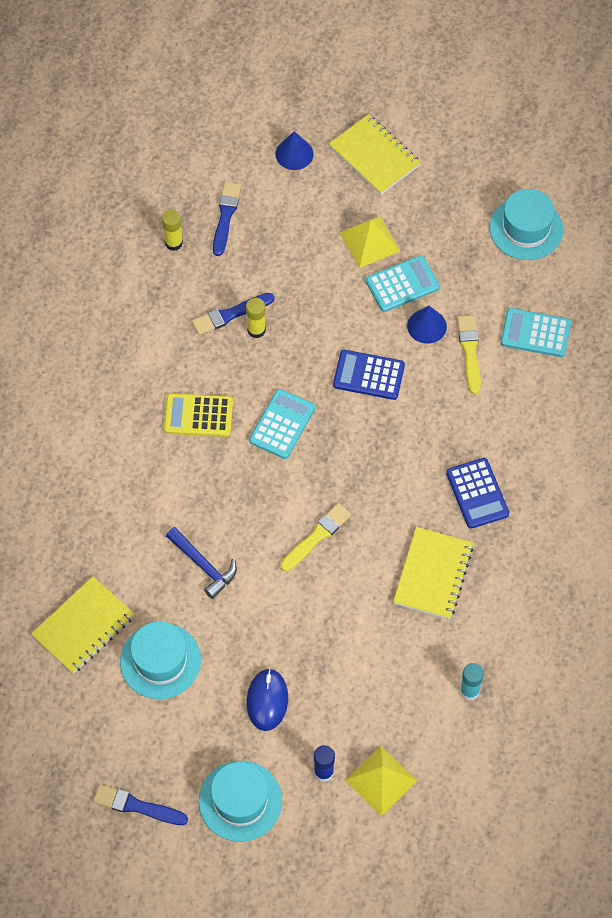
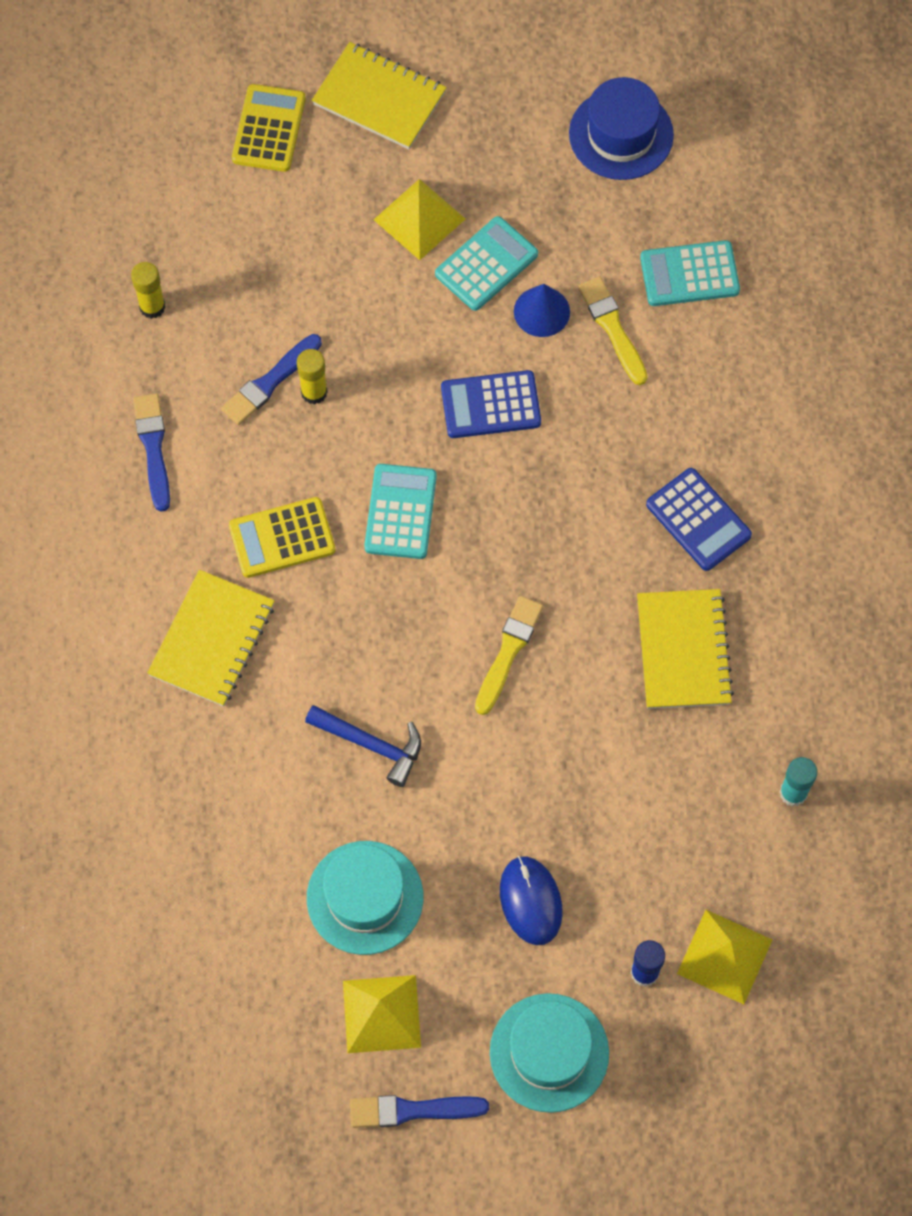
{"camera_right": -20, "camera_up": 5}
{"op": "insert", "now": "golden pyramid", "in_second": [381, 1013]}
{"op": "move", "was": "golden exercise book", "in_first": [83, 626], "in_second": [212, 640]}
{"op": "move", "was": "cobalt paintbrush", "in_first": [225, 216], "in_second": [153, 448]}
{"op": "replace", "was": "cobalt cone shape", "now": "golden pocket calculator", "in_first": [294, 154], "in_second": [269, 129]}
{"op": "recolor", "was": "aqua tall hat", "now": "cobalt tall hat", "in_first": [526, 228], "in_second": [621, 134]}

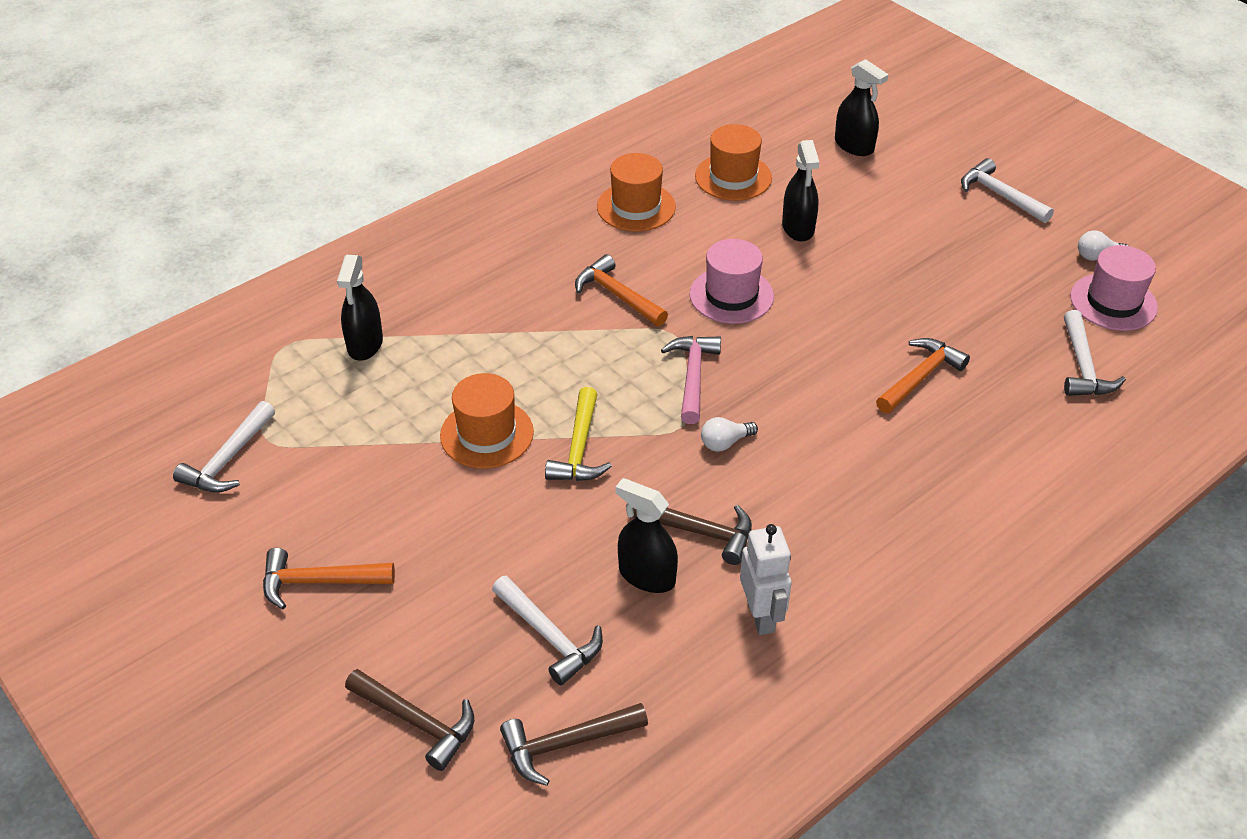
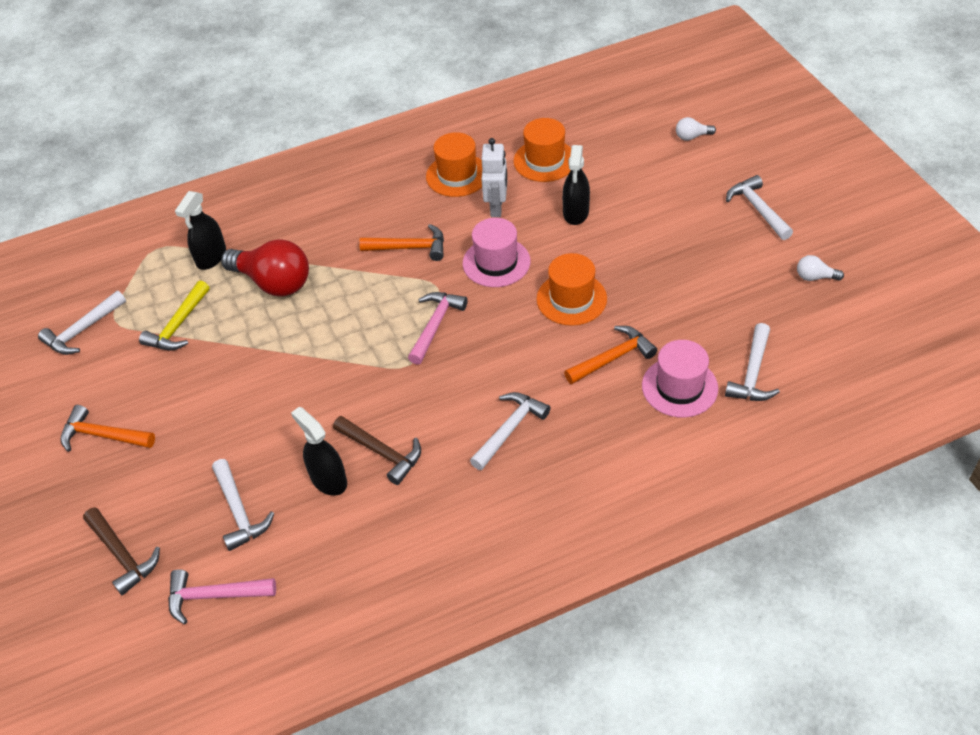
{"camera_right": 20, "camera_up": 5}
{"op": "delete", "was": "ebony spray bottle", "in_first": [854, 146]}
{"op": "insert", "now": "crimson bulb", "in_second": [273, 282]}
{"op": "insert", "now": "pure white claw hammer", "in_second": [510, 429]}
{"op": "move", "was": "bright orange tall hat", "in_first": [487, 434], "in_second": [571, 299]}
{"op": "move", "was": "golden claw hammer", "in_first": [579, 448], "in_second": [178, 325]}
{"op": "move", "was": "pure white bulb", "in_first": [725, 443], "in_second": [692, 136]}
{"op": "move", "was": "pure white robot figure", "in_first": [761, 616], "in_second": [497, 207]}
{"op": "move", "was": "rose-pink tall hat", "in_first": [1113, 302], "in_second": [679, 387]}
{"op": "recolor", "was": "brown claw hammer", "now": "rose-pink claw hammer", "in_first": [566, 744], "in_second": [215, 596]}
{"op": "rotate", "was": "bright orange claw hammer", "in_first": [617, 295], "in_second": [409, 248], "clockwise": 120}

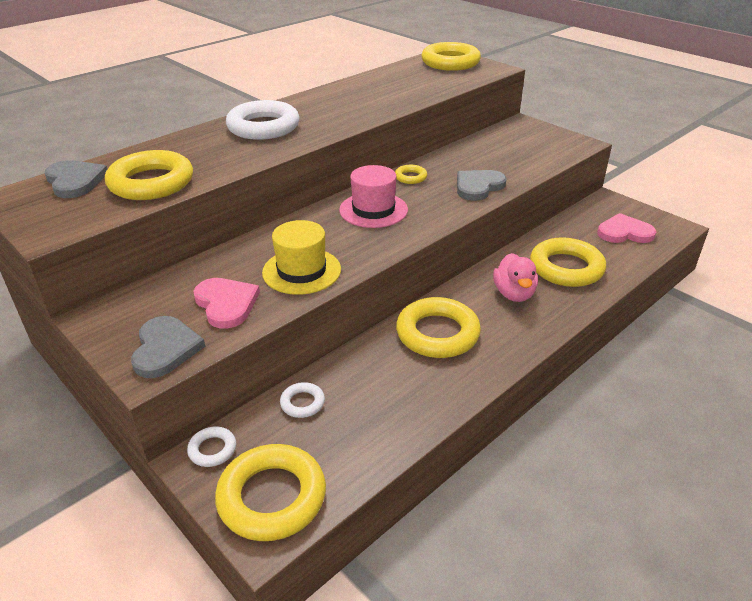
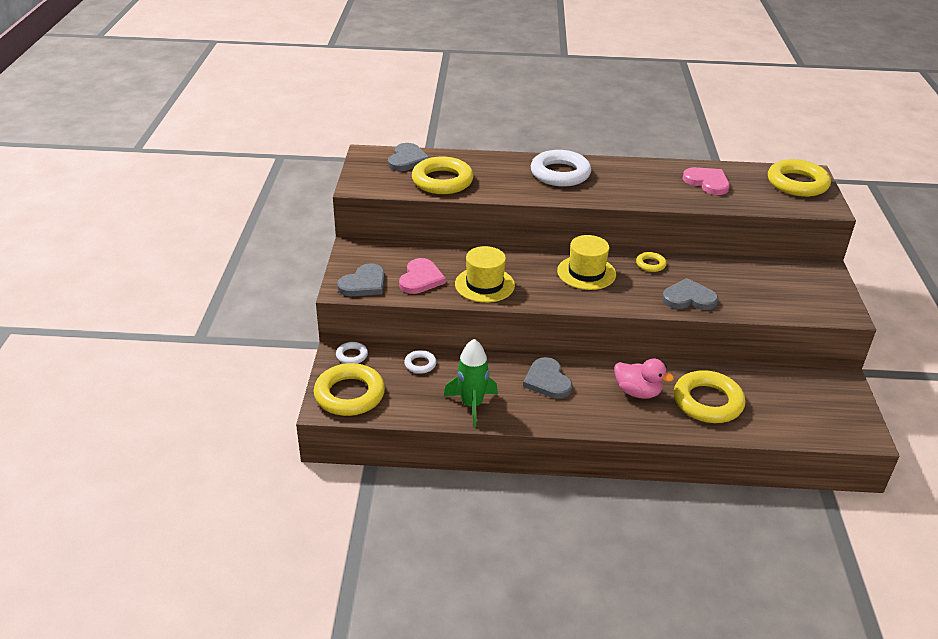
{"camera_right": 45, "camera_up": 0}
{"op": "insert", "now": "leaf-green toy rocket", "in_second": [472, 405]}
{"op": "move", "was": "rose-pink heart", "in_first": [624, 232], "in_second": [707, 182]}
{"op": "replace", "was": "golden ring", "now": "grey heart", "in_first": [437, 333], "in_second": [547, 381]}
{"op": "recolor", "was": "rose-pink tall hat", "now": "golden tall hat", "in_first": [373, 210], "in_second": [586, 273]}
{"op": "rotate", "was": "rose-pink duck", "in_first": [514, 294], "in_second": [637, 392], "clockwise": -105}

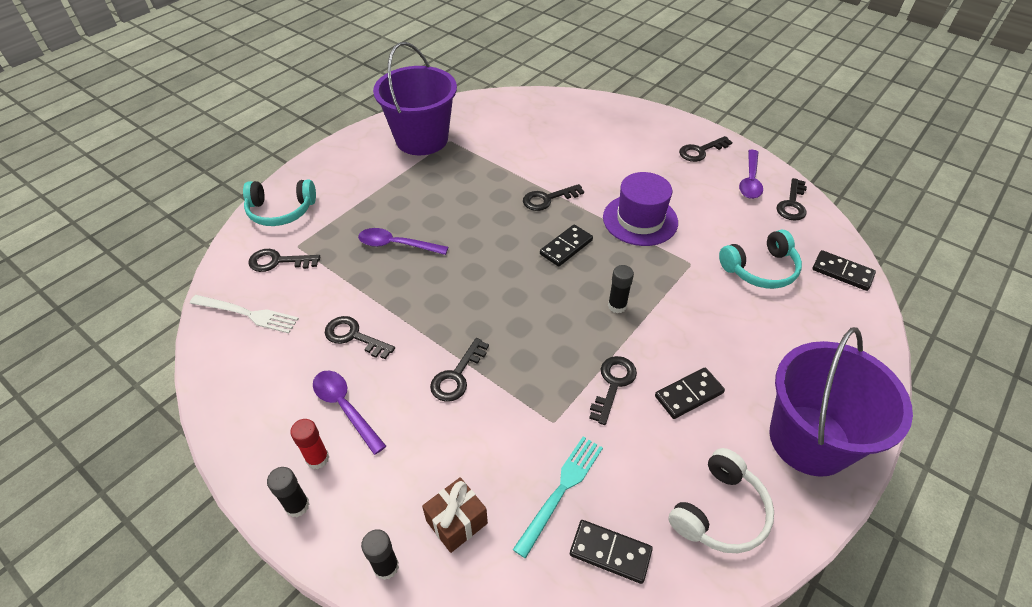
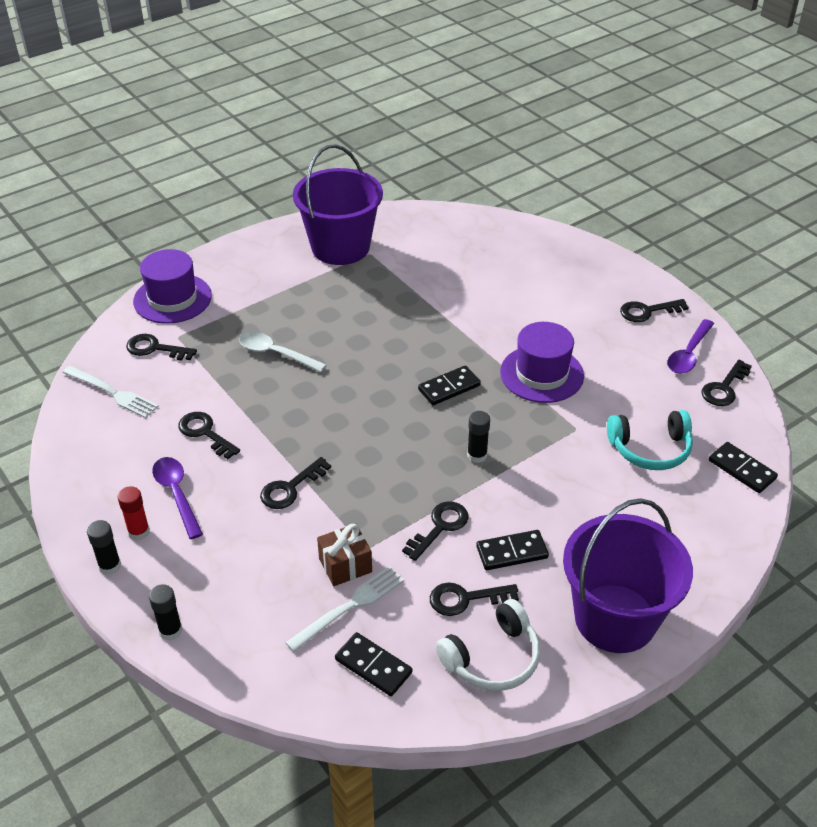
{"camera_right": 15, "camera_up": -5}
{"op": "move", "was": "brown gift", "in_first": [456, 522], "in_second": [345, 565]}
{"op": "move", "was": "ebony latchkey", "in_first": [547, 199], "in_second": [465, 599]}
{"op": "replace", "was": "aqua over-ear headphones", "now": "violet tall hat", "in_first": [281, 211], "in_second": [172, 298]}
{"op": "recolor", "was": "violet tablespoon", "now": "pure white tablespoon", "in_first": [397, 245], "in_second": [276, 353]}
{"op": "recolor", "was": "aqua fork", "now": "pure white fork", "in_first": [561, 490], "in_second": [349, 606]}

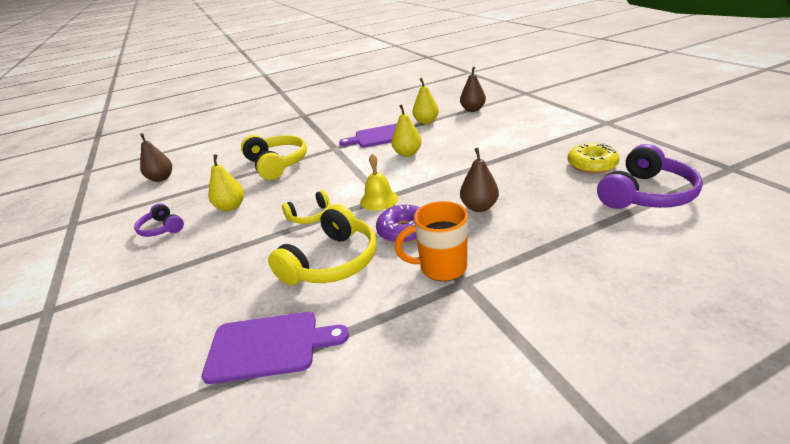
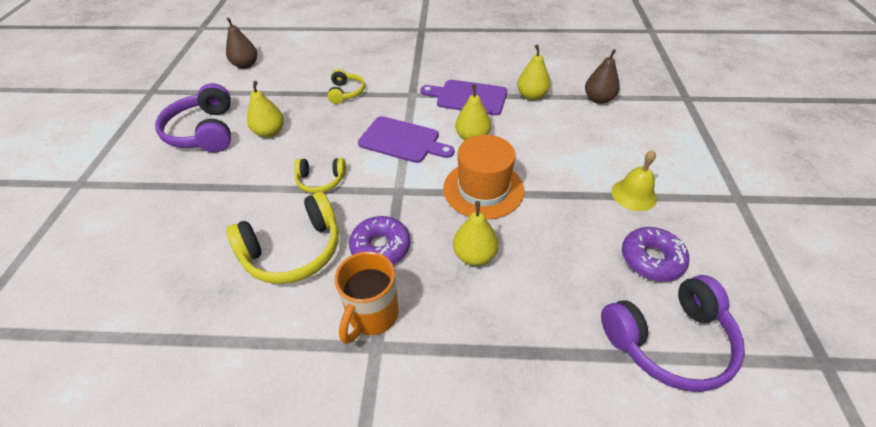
{"camera_right": 25, "camera_up": 15}
{"op": "insert", "now": "bright orange tall hat", "in_second": [483, 189]}
{"op": "move", "was": "violet chopping board", "in_first": [268, 346], "in_second": [402, 140]}
{"op": "move", "was": "golden school bell", "in_first": [379, 200], "in_second": [634, 194]}
{"op": "recolor", "was": "brown toy pear", "now": "golden toy pear", "in_first": [479, 207], "in_second": [474, 255]}
{"op": "recolor", "was": "golden doughnut", "now": "violet doughnut", "in_first": [591, 165], "in_second": [651, 259]}
{"op": "rotate", "was": "bright orange coffee mug", "in_first": [441, 268], "in_second": [372, 316], "clockwise": -90}
{"op": "resize", "was": "violet over-ear headphones", "in_first": [161, 228], "in_second": [204, 132], "ratio": 1.8}
{"op": "resize", "was": "golden over-ear headphones", "in_first": [277, 164], "in_second": [346, 92], "ratio": 0.56}

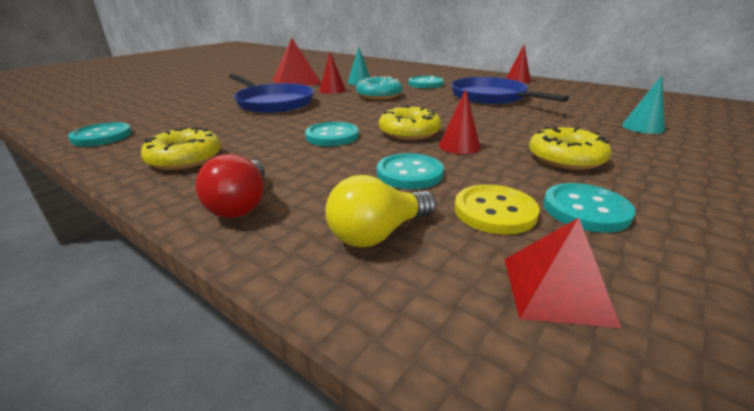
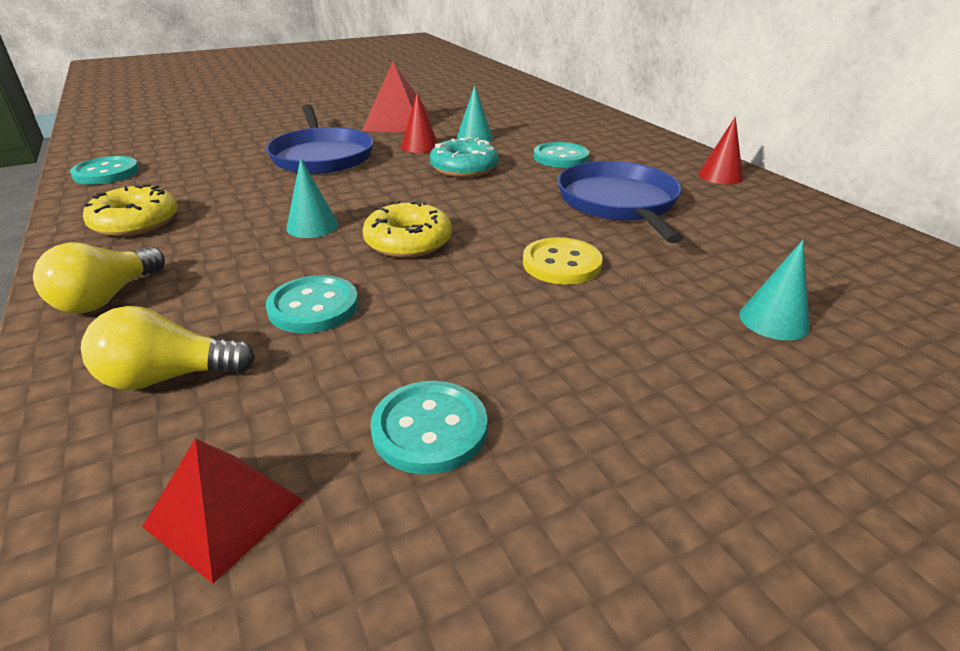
{"camera_right": 25, "camera_up": 5}
{"op": "delete", "was": "crimson cone shape", "in_first": [459, 146]}
{"op": "delete", "was": "golden doughnut", "in_first": [565, 158]}
{"op": "move", "was": "golden button", "in_first": [495, 211], "in_second": [561, 264]}
{"op": "replace", "was": "aqua button", "now": "aqua cone shape", "in_first": [332, 136], "in_second": [312, 226]}
{"op": "recolor", "was": "crimson bulb", "now": "golden bulb", "in_first": [241, 204], "in_second": [107, 298]}

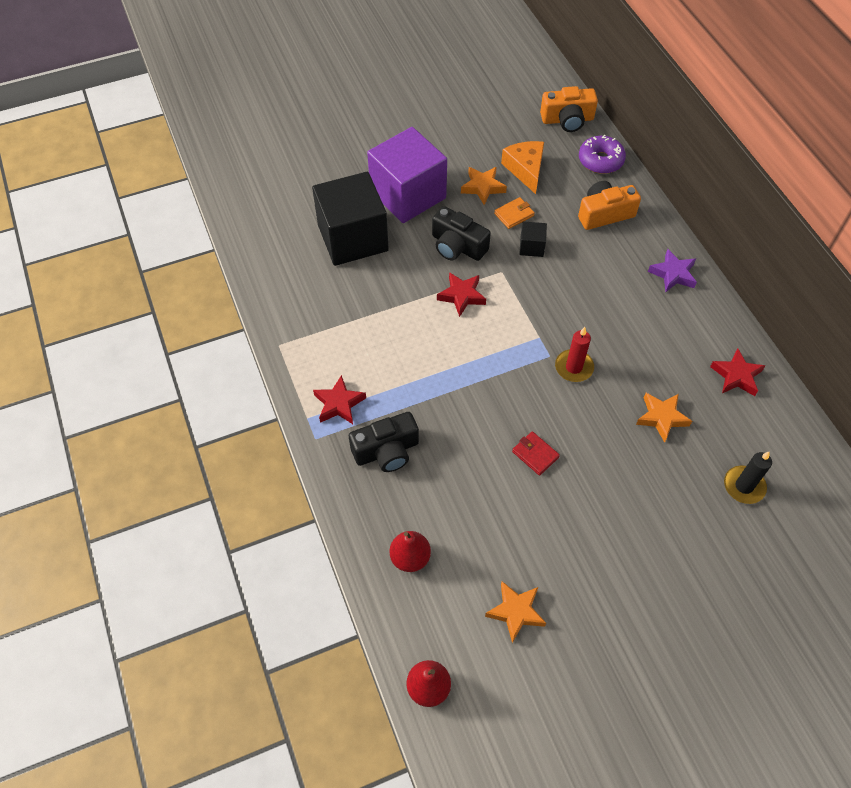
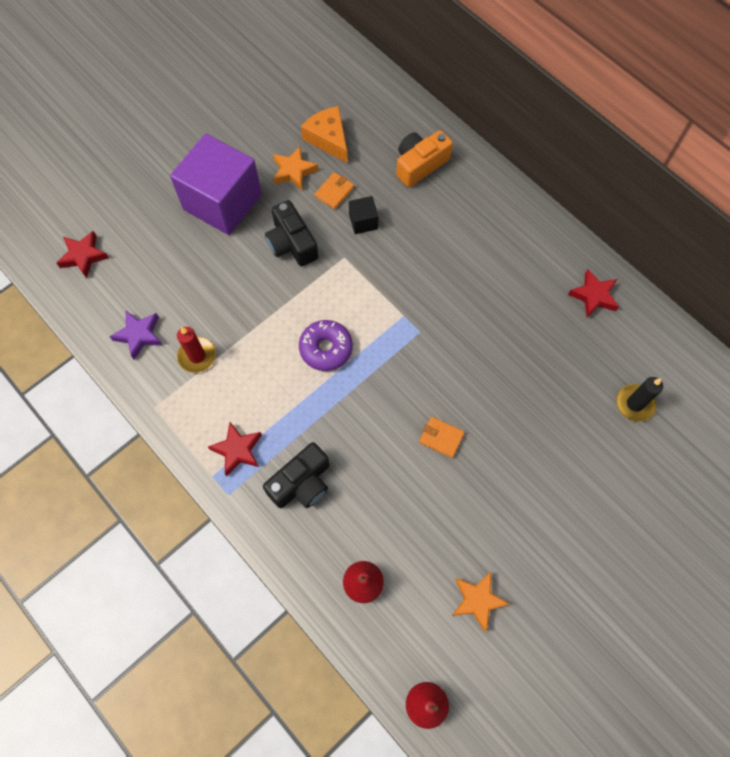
{"camera_right": -20, "camera_up": 10}
{"op": "delete", "was": "ebony cube", "in_first": [353, 238]}
{"op": "delete", "was": "bright orange photo camera", "in_first": [567, 120]}
{"op": "delete", "was": "bright orange five-pointed star", "in_first": [661, 417]}
{"op": "move", "was": "crimson five-pointed star", "in_first": [462, 296], "in_second": [83, 256]}
{"op": "move", "was": "crimson wax candle", "in_first": [574, 367], "in_second": [197, 356]}
{"op": "move", "was": "violet doughnut", "in_first": [600, 160], "in_second": [326, 348]}
{"op": "move", "was": "violet five-pointed star", "in_first": [673, 274], "in_second": [139, 335]}
{"op": "recolor", "was": "crimson billfold", "now": "bright orange billfold", "in_first": [535, 454], "in_second": [441, 438]}
{"op": "rotate", "was": "ebony photo camera", "in_first": [457, 246], "in_second": [291, 243], "clockwise": 45}

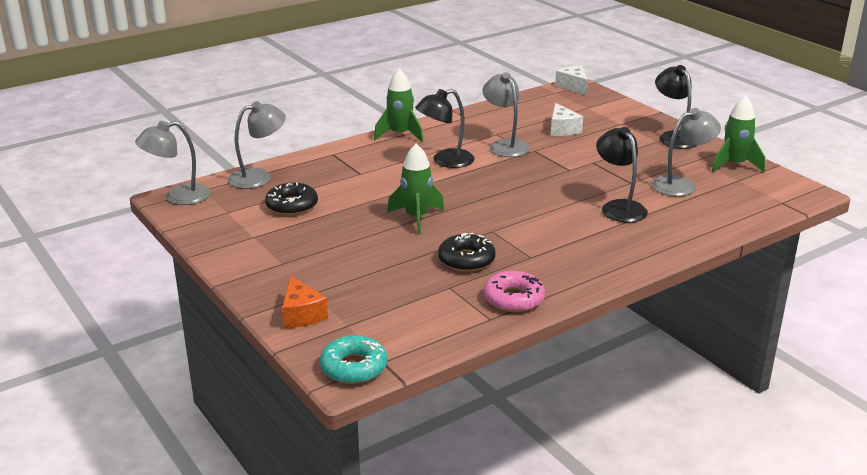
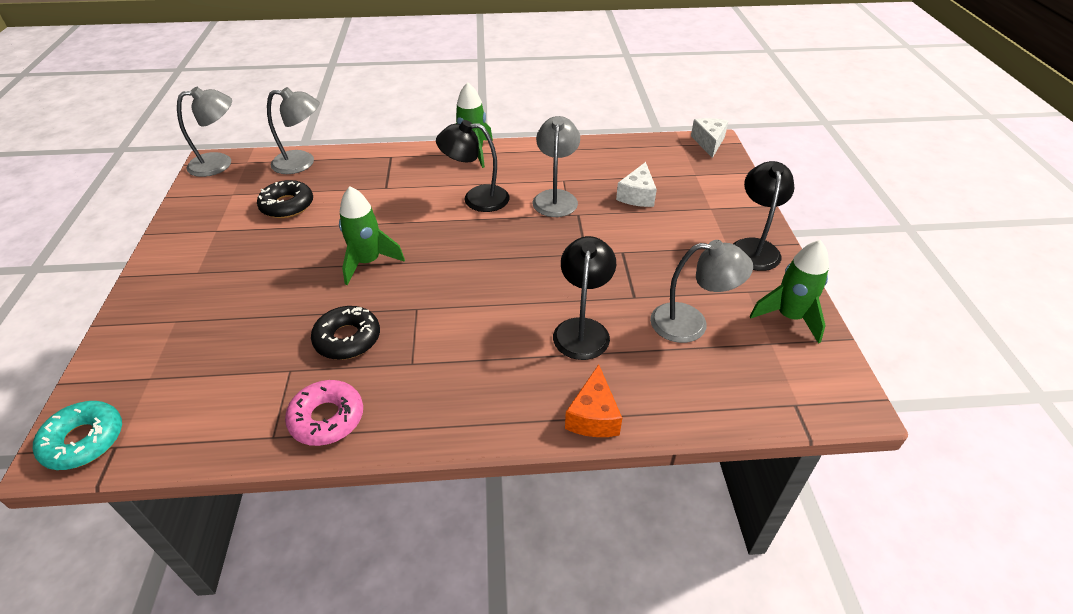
{"camera_right": 30, "camera_up": 15}
{"op": "move", "was": "bright orange cheese wedge", "in_first": [301, 314], "in_second": [593, 416]}
{"op": "rotate", "was": "grey reading lamp", "in_first": [178, 197], "in_second": [219, 163], "clockwise": 150}

